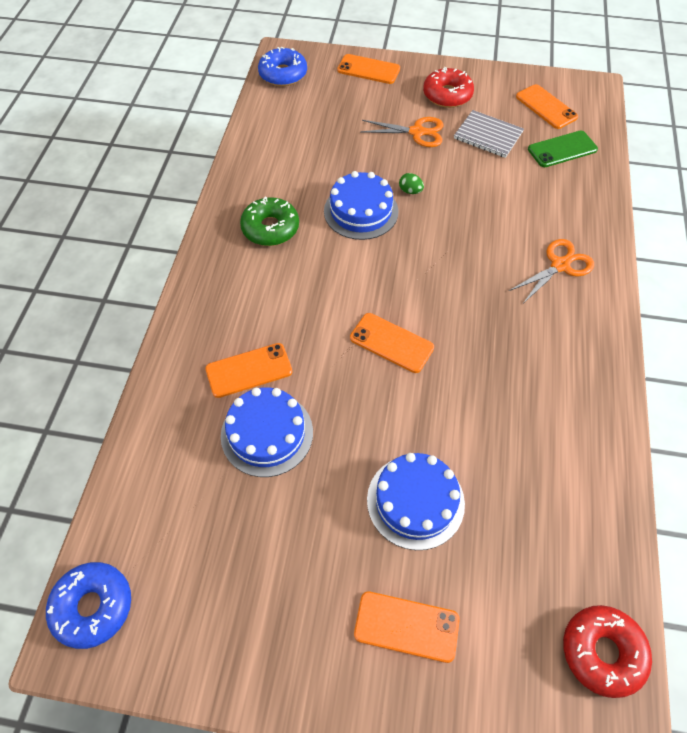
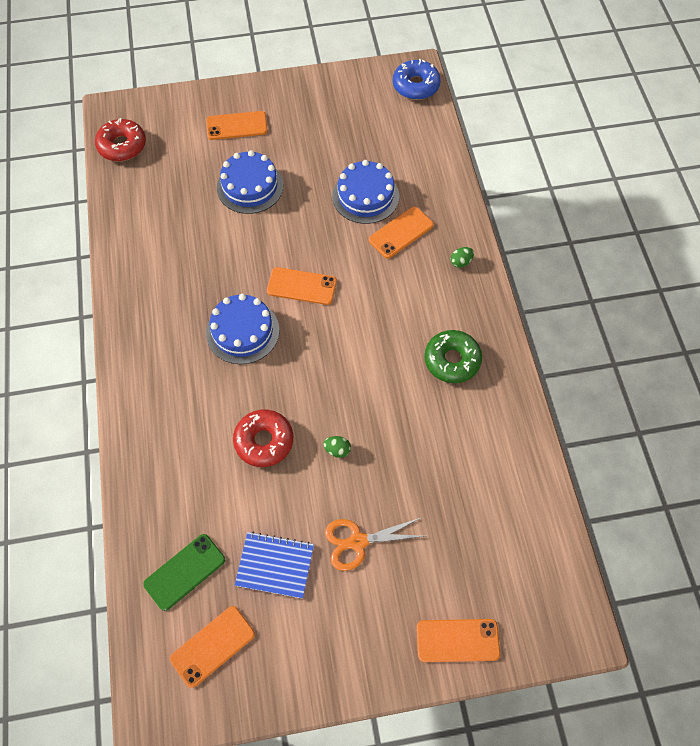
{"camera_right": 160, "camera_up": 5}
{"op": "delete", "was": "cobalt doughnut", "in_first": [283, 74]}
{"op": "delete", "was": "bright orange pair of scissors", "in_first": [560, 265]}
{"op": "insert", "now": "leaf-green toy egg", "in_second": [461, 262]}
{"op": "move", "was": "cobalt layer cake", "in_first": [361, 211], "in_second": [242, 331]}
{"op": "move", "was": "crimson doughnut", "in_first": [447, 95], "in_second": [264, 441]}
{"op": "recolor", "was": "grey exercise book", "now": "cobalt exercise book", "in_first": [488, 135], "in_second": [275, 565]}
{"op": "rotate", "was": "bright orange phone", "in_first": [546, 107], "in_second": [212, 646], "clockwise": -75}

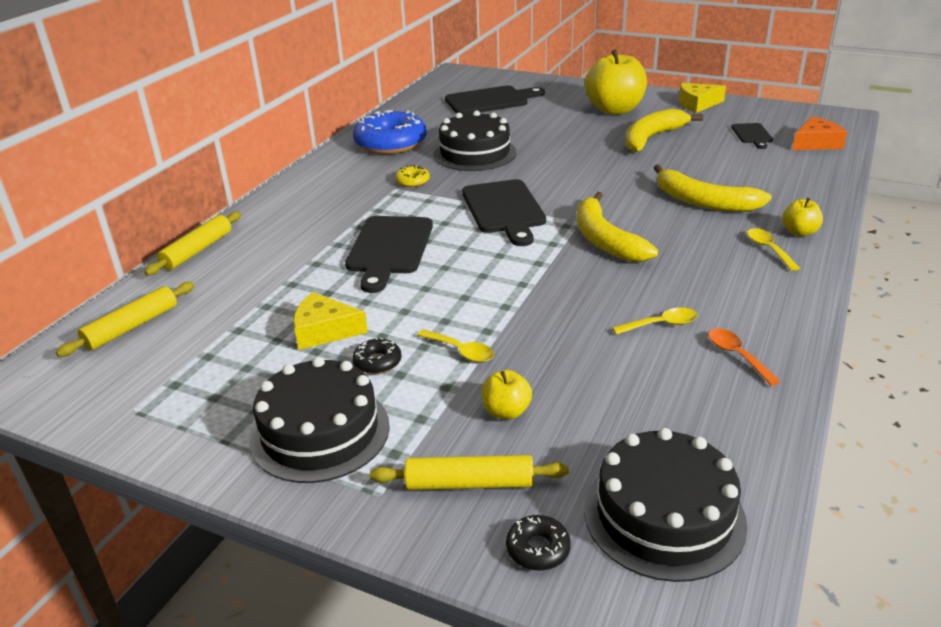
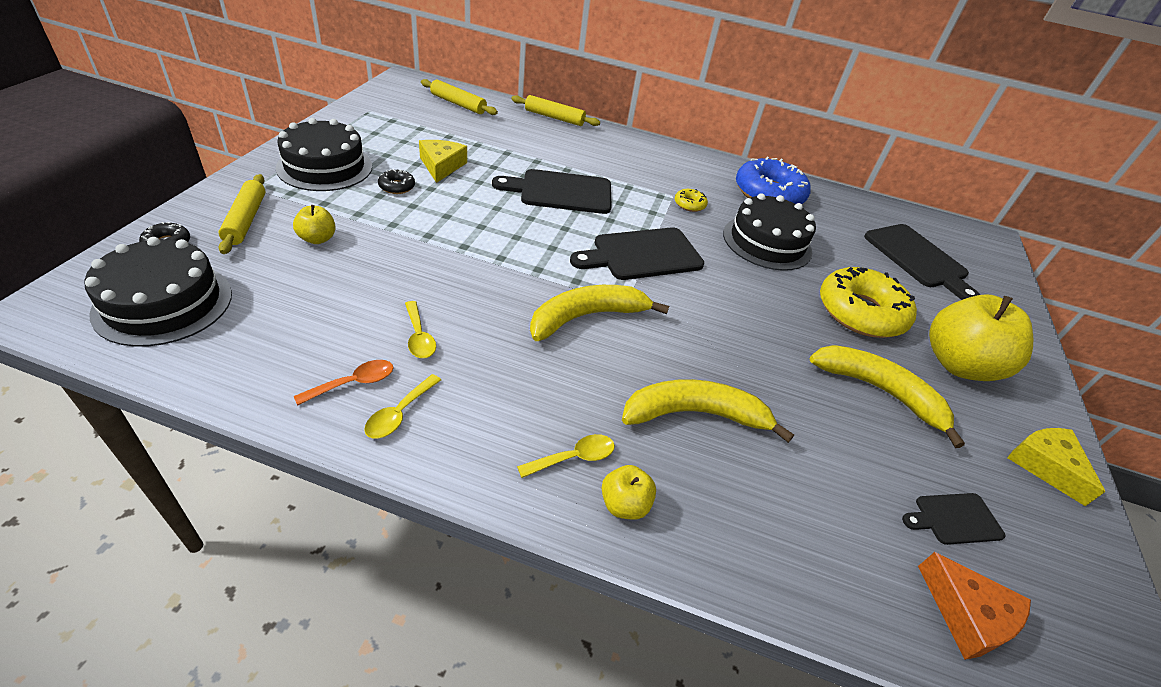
{"camera_right": 75, "camera_up": 10}
{"op": "insert", "now": "golden doughnut", "in_second": [860, 312]}
{"op": "move", "was": "golden tablespoon", "in_first": [461, 351], "in_second": [399, 413]}
{"op": "rotate", "was": "golden banana", "in_first": [703, 201], "in_second": [695, 414], "clockwise": 60}

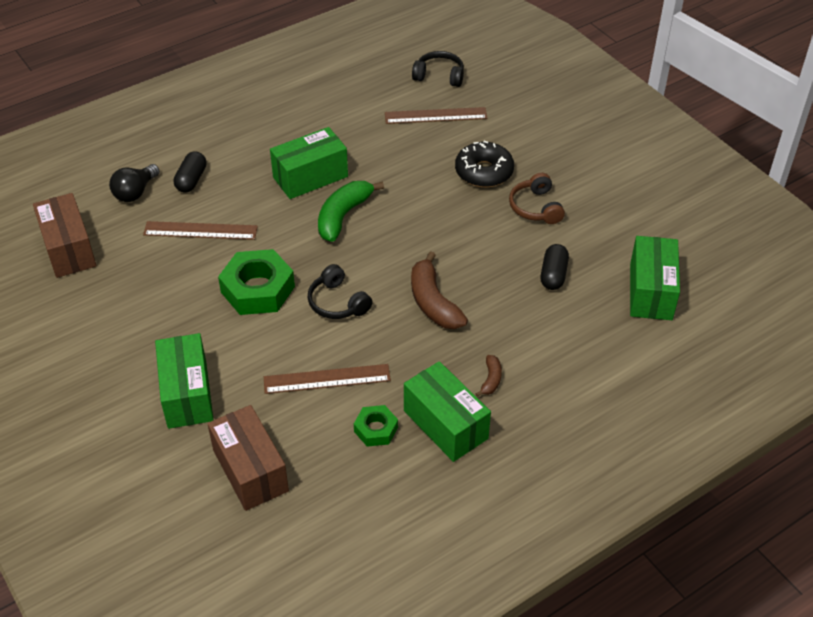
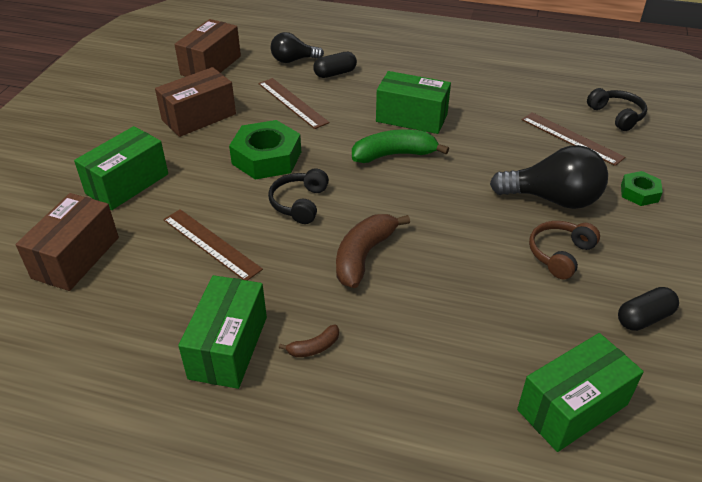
{"camera_right": 50, "camera_up": -5}
{"op": "insert", "now": "brown box", "in_second": [199, 117]}
{"op": "move", "was": "leaf-green nut", "in_first": [376, 429], "in_second": [639, 193]}
{"op": "move", "was": "ebony capsule", "in_first": [553, 275], "in_second": [644, 318]}
{"op": "replace", "was": "ebony doughnut", "now": "ebony bulb", "in_first": [484, 172], "in_second": [552, 199]}

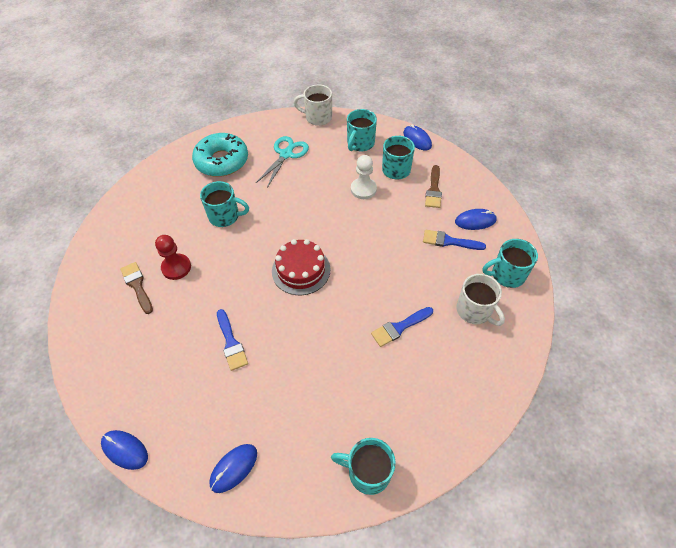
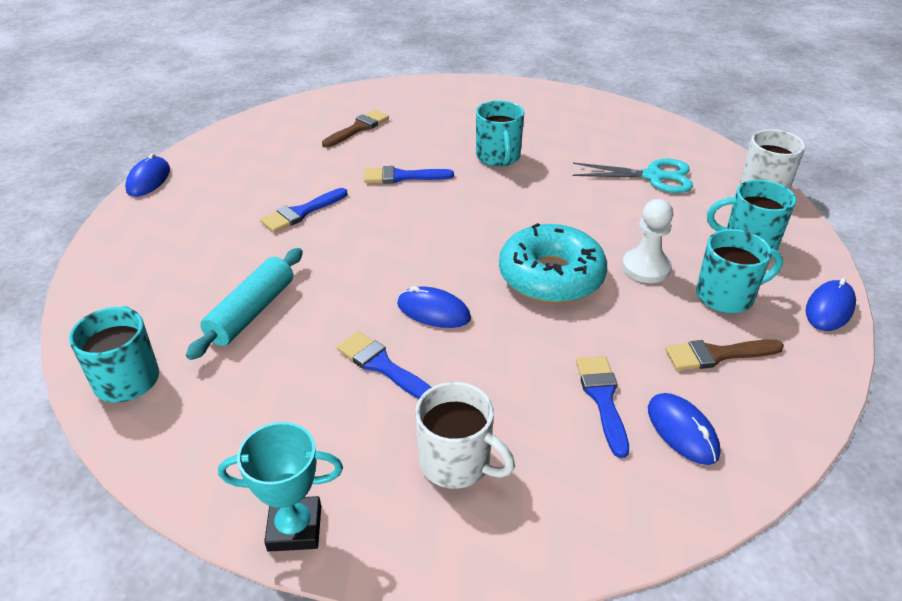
{"camera_right": 70, "camera_up": -15}
{"op": "delete", "was": "crimson game pawn", "in_first": [176, 267]}
{"op": "delete", "was": "crimson layer cake", "in_first": [301, 270]}
{"op": "delete", "was": "aqua coffee mug", "in_first": [507, 275]}
{"op": "insert", "now": "aqua dough roller", "in_second": [251, 312]}
{"op": "insert", "now": "aqua award cup", "in_second": [294, 528]}
{"op": "insert", "now": "cobalt paintbrush", "in_second": [402, 177]}
{"op": "move", "was": "aqua doughnut", "in_first": [222, 161], "in_second": [551, 276]}
{"op": "move", "was": "cobalt mouse", "in_first": [234, 468], "in_second": [433, 311]}
{"op": "rotate", "was": "pure white coffee mug", "in_first": [474, 311], "in_second": [457, 463], "clockwise": -90}

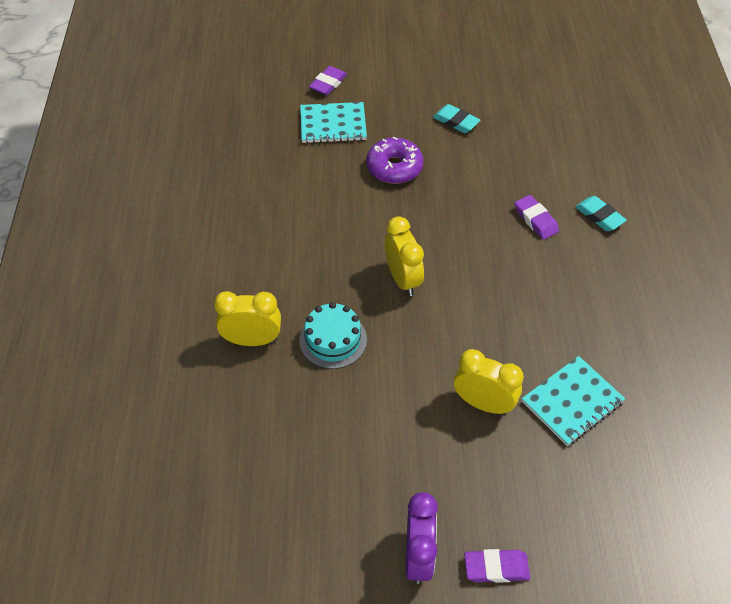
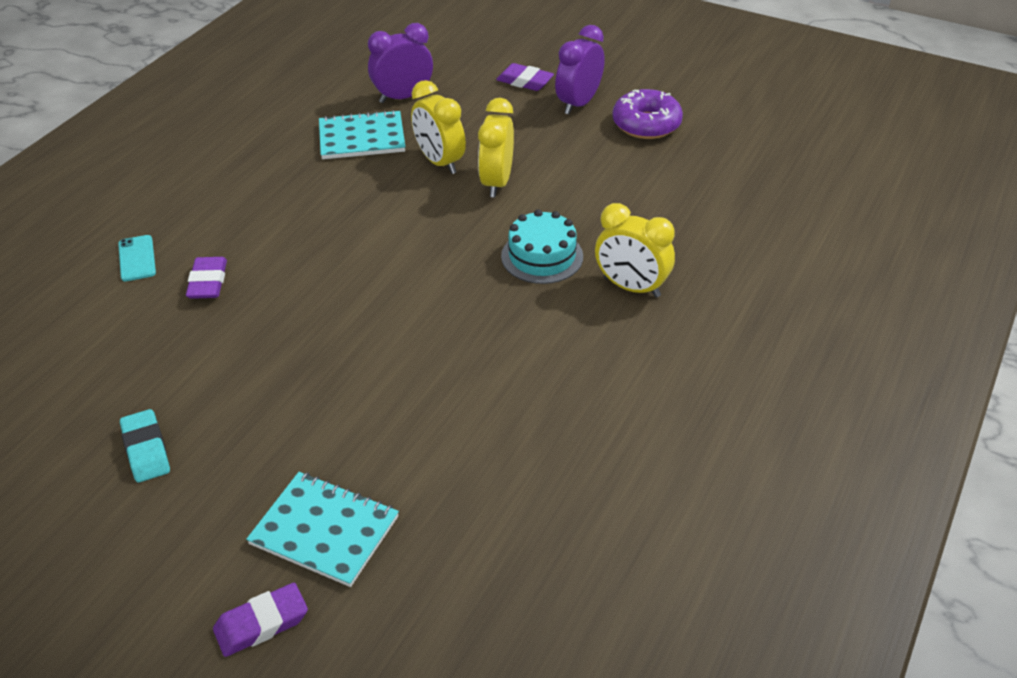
{"camera_right": -150, "camera_up": -10}
{"op": "insert", "now": "violet bedside clock", "in_second": [403, 97]}
{"op": "move", "was": "violet doughnut", "in_first": [394, 167], "in_second": [646, 124]}
{"op": "move", "was": "golden bedside clock", "in_first": [403, 279], "in_second": [496, 183]}
{"op": "replace", "was": "aqua pencil eraser", "now": "aqua phone", "in_first": [599, 216], "in_second": [137, 258]}

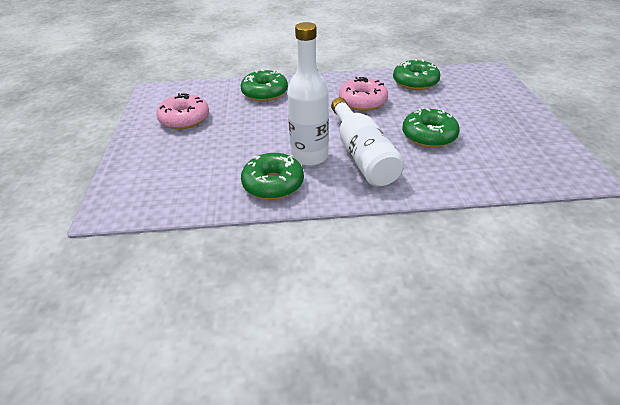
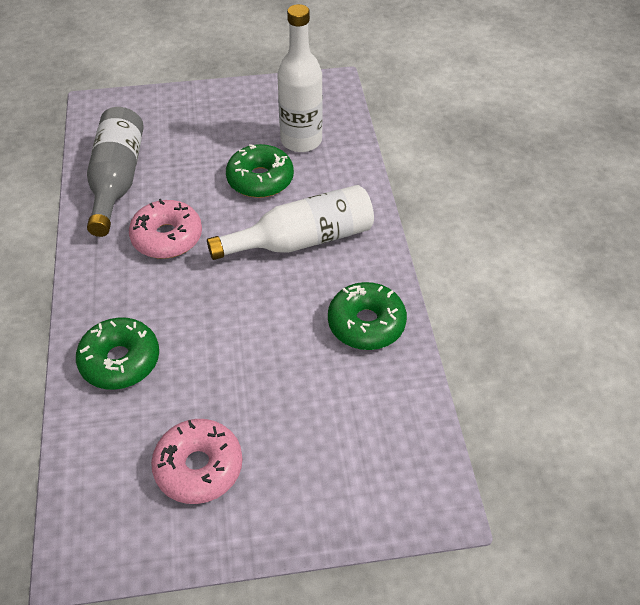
{"camera_right": -95, "camera_up": 10}
{"op": "move", "was": "pure white bottle", "in_first": [309, 156], "in_second": [301, 141]}
{"op": "replace", "was": "leaf-green doughnut", "now": "grey bottle", "in_first": [415, 82], "in_second": [117, 180]}

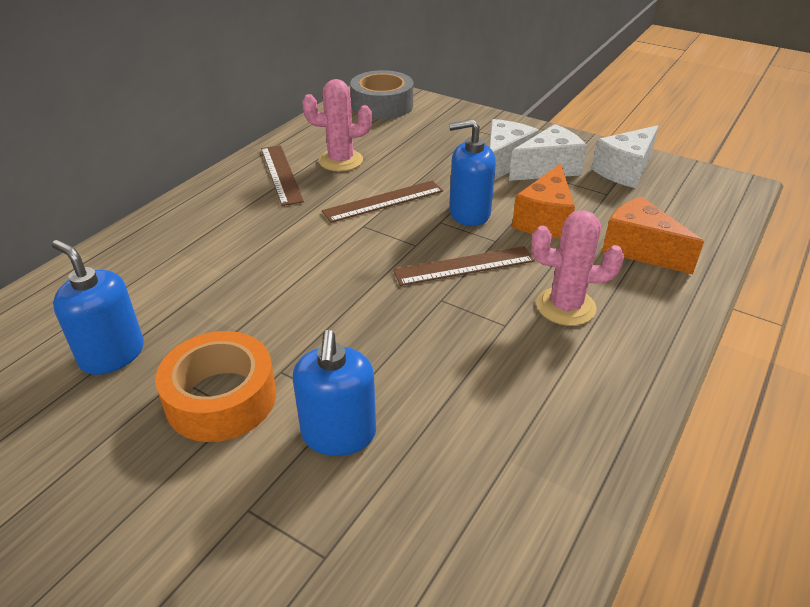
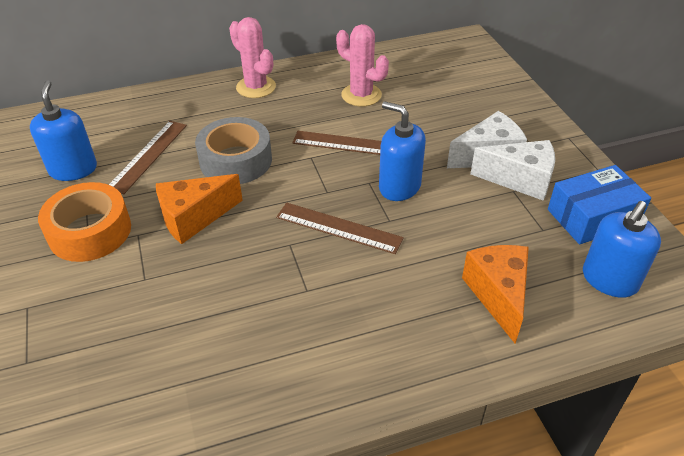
{"camera_right": 40, "camera_up": 5}
{"op": "move", "was": "brown straightedge", "in_first": [281, 174], "in_second": [148, 156]}
{"op": "move", "was": "cobalt soap dispenser", "in_first": [339, 434], "in_second": [609, 280]}
{"op": "move", "was": "grey tape", "in_first": [382, 105], "in_second": [236, 160]}
{"op": "move", "was": "bright orange cheese wedge", "in_first": [545, 220], "in_second": [194, 218]}
{"op": "move", "was": "rose-pink cactus", "in_first": [565, 306], "in_second": [256, 87]}
{"op": "replace", "was": "pure white cheese wedge", "now": "cobalt box", "in_first": [625, 171], "in_second": [592, 217]}

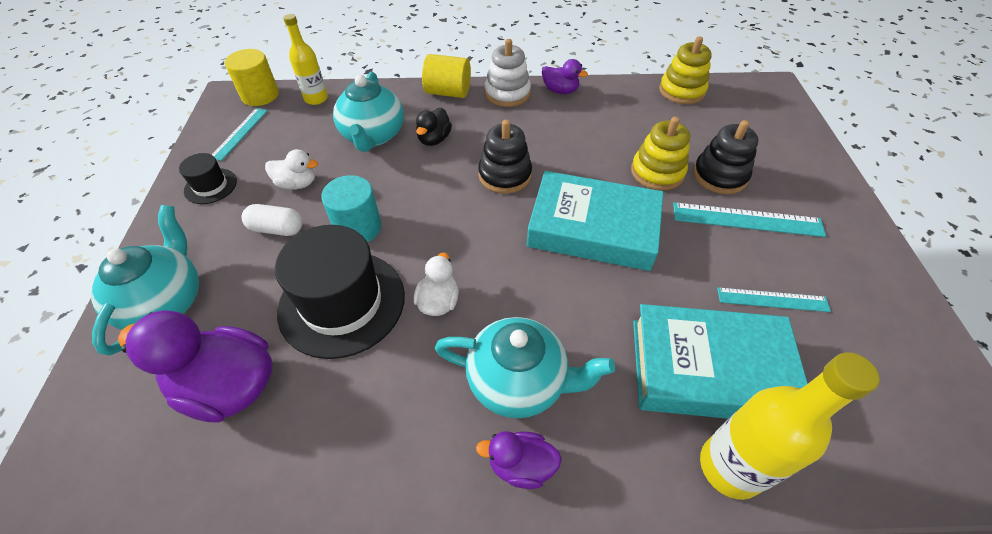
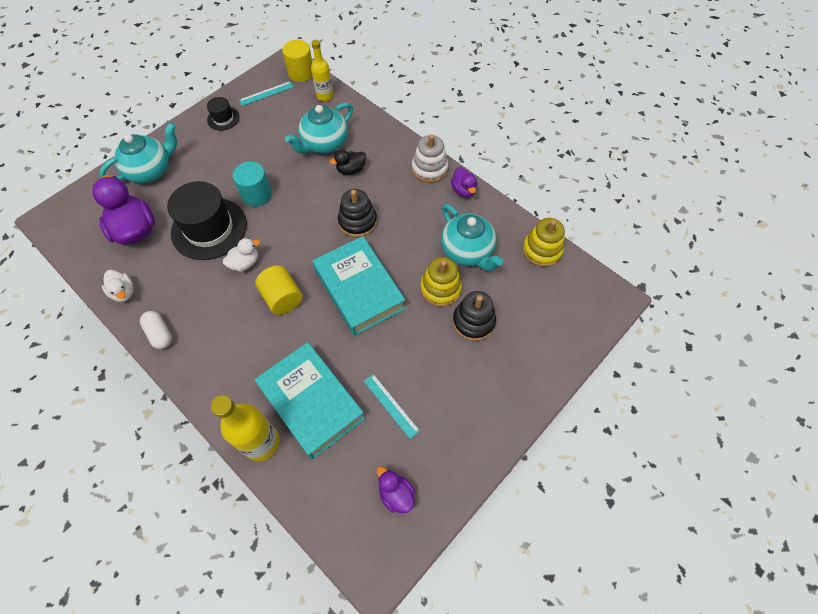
{"camera_right": 45, "camera_up": 10}
{"op": "delete", "was": "aqua straightedge", "in_first": [747, 220]}
{"op": "move", "was": "pure white capsule", "in_first": [277, 229], "in_second": [160, 334]}
{"op": "move", "was": "pure white duck", "in_first": [297, 184], "in_second": [124, 292]}
{"op": "move", "was": "golden solid cylinder", "in_first": [448, 92], "in_second": [282, 298]}
{"op": "move", "was": "aqua teapot", "in_first": [519, 381], "in_second": [467, 251]}
{"op": "move", "was": "violet duck", "in_first": [521, 465], "in_second": [396, 494]}

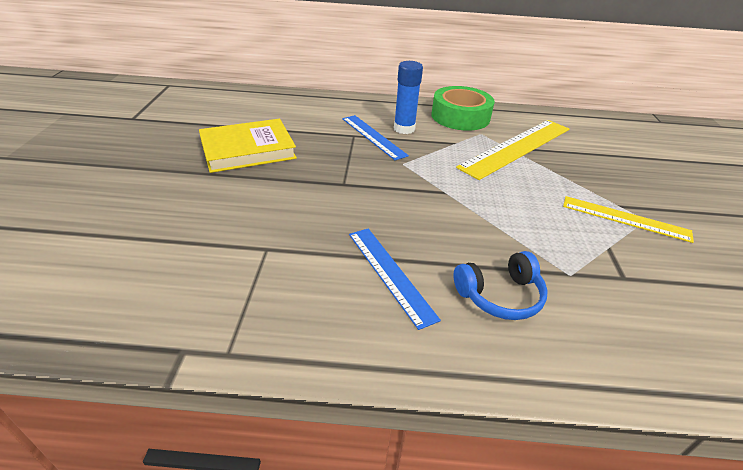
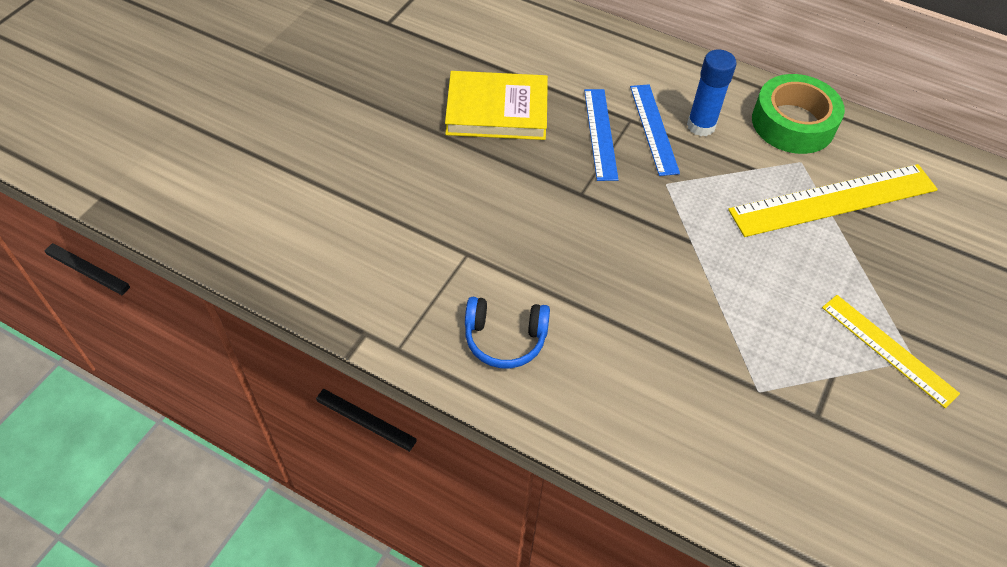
{"camera_right": 25, "camera_up": 15}
{"op": "move", "was": "cobalt straightedge", "in_first": [390, 274], "in_second": [600, 133]}
{"op": "move", "was": "cobalt over-ear headphones", "in_first": [500, 296], "in_second": [505, 339]}

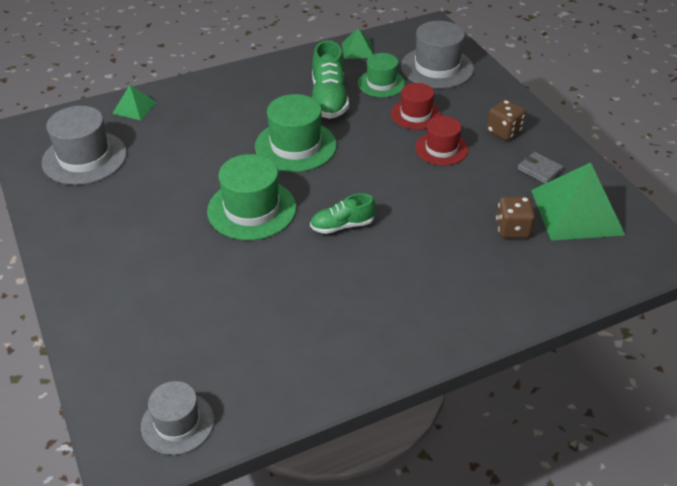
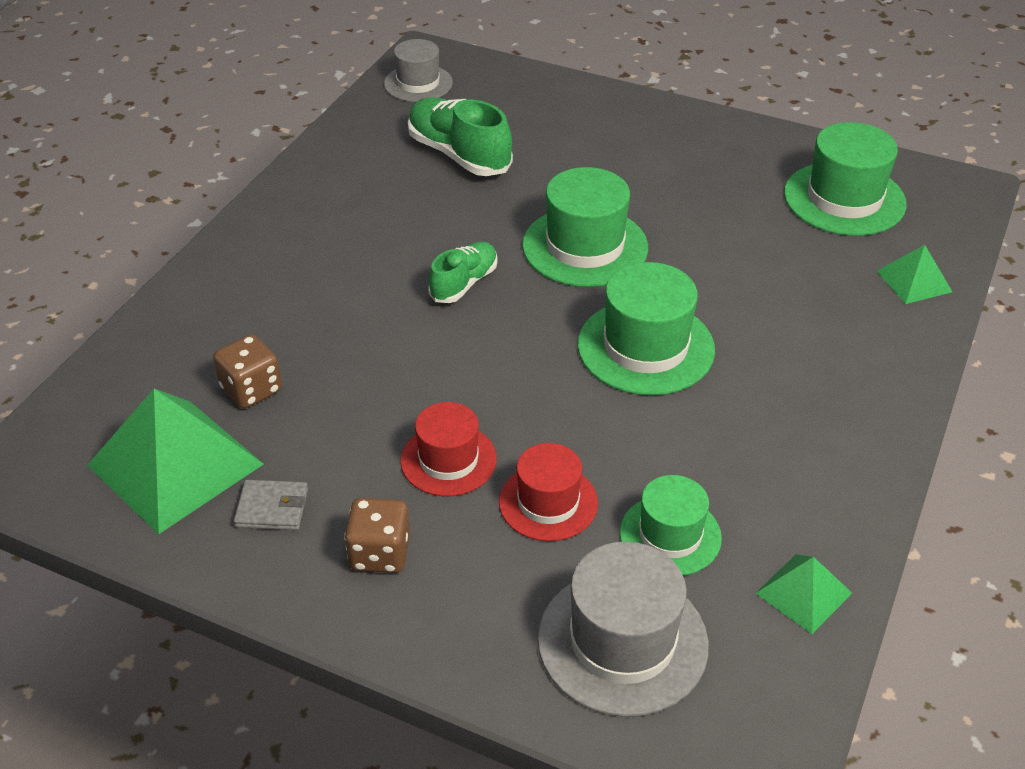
{"camera_right": 140, "camera_up": 0}
{"op": "move", "was": "leaf-green sneaker", "in_first": [329, 99], "in_second": [459, 154]}
{"op": "recolor", "was": "grey tall hat", "now": "leaf-green tall hat", "in_first": [84, 158], "in_second": [844, 199]}

